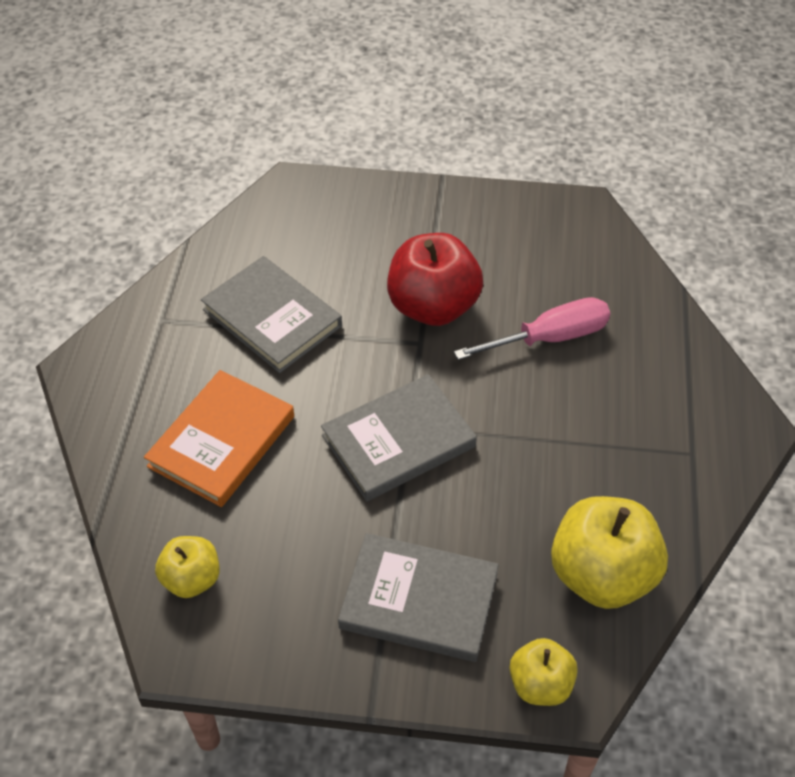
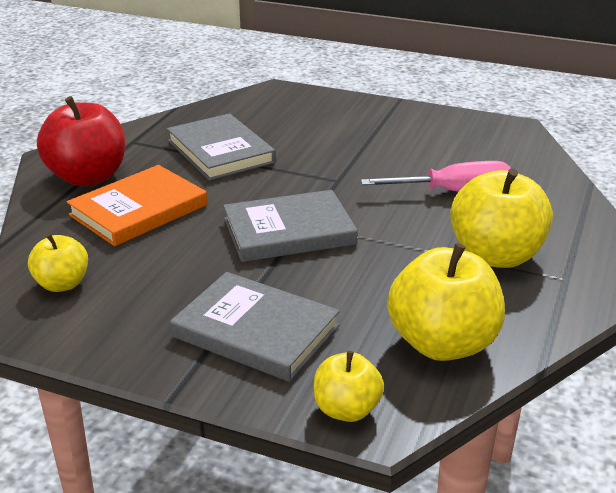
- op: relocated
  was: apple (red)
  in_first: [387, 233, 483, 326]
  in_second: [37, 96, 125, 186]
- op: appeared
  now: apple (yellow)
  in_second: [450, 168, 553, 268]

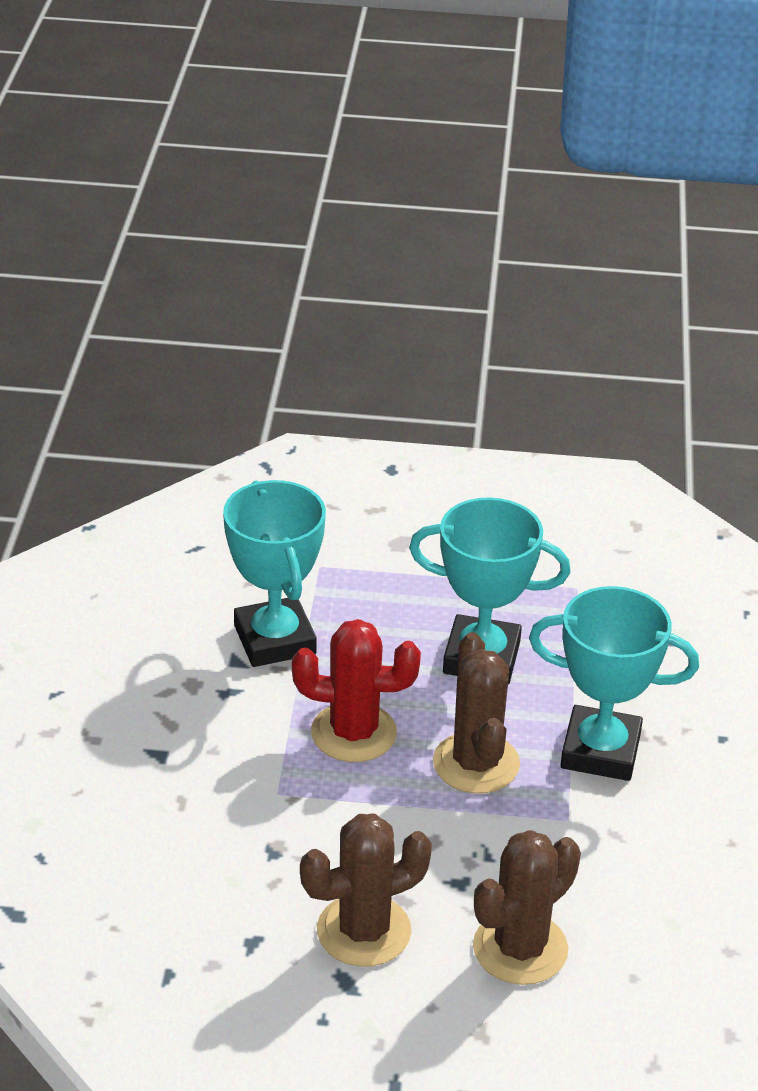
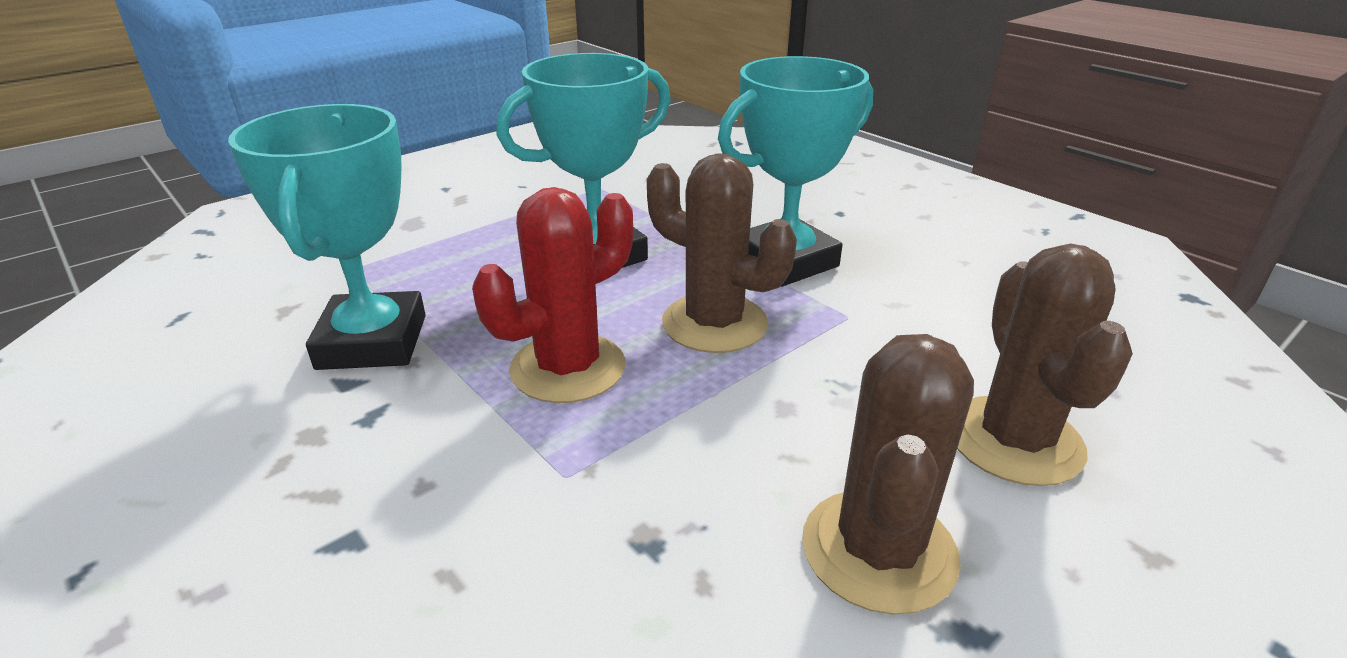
- op: spun
  was: trophy (turquoise)
  in_first: [223, 480, 326, 667]
  in_second: [228, 104, 426, 370]
  clockwise: 60

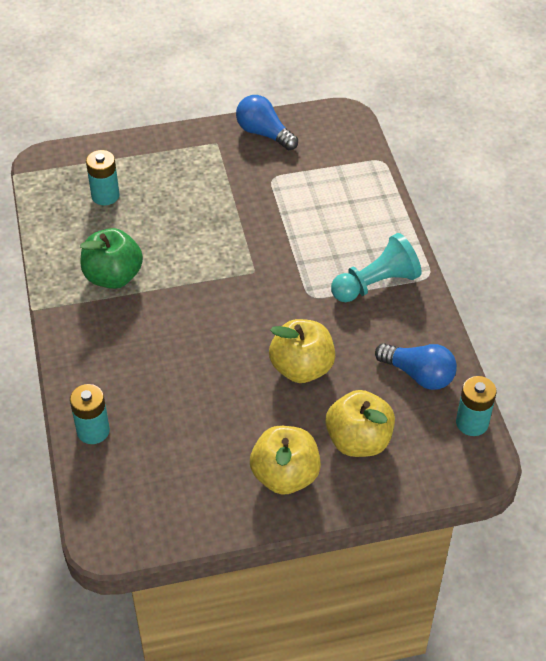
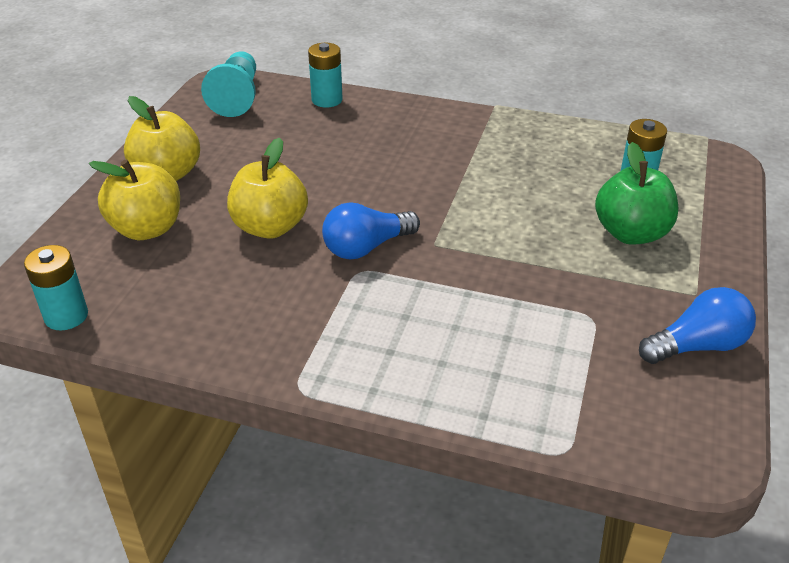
- op: relocated
  was: apple (green)
  in_first: [80, 228, 143, 289]
  in_second: [595, 142, 678, 245]
- op: relocated
  was: pawn (turquoise)
  in_first: [331, 233, 422, 302]
  in_second: [201, 51, 256, 117]
- op: relocated
  was: light bulb (blue)
  in_first: [375, 343, 457, 390]
  in_second: [322, 202, 420, 259]

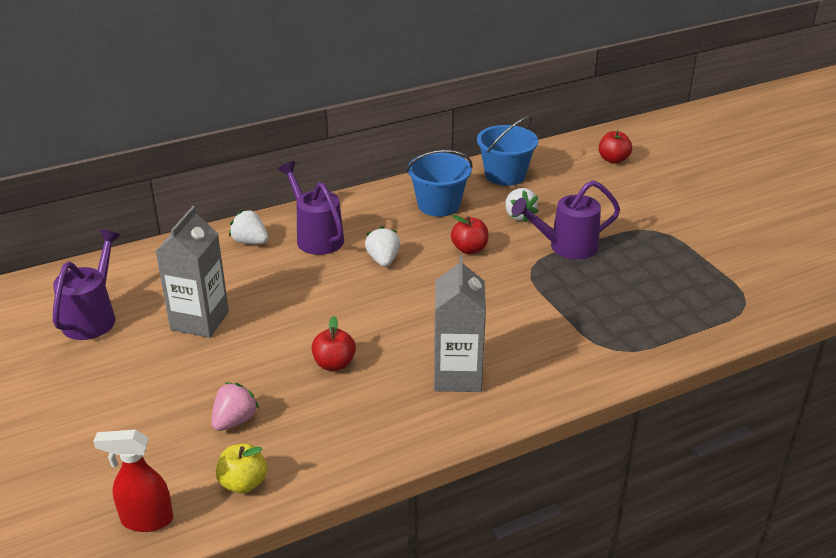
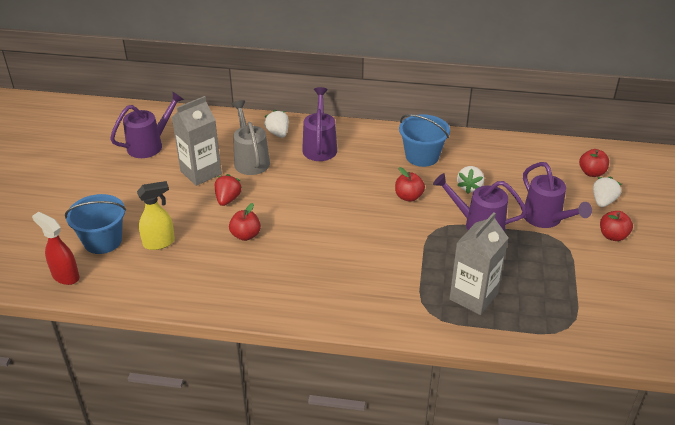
- op: relocated
  was: bucket (blue)
  in_first: [477, 116, 538, 186]
  in_second: [65, 194, 126, 254]
- op: relocated
  was: strawberry (white)
  in_first: [365, 226, 400, 267]
  in_second: [593, 176, 622, 207]
- op: relocated
  was: carton (grey)
  in_first: [434, 255, 486, 392]
  in_second: [450, 212, 508, 315]
- op: exchanged
  was: strawberry (pink)
  now: spray bottle (yellow)
  in_first: [211, 382, 259, 431]
  in_second: [137, 181, 175, 250]
- op: missing
  was: apple (yellow)
  in_first: [216, 443, 267, 494]
- op: appeared
  now: watering can (grey)
  in_second: [232, 100, 270, 175]
- op: appeared
  now: watering can (purple)
  in_second: [523, 162, 592, 228]
- op: appeared
  now: strawberry (red)
  in_second: [215, 174, 242, 206]
- op: appeared
  now: apple (red)
  in_second: [600, 211, 633, 241]

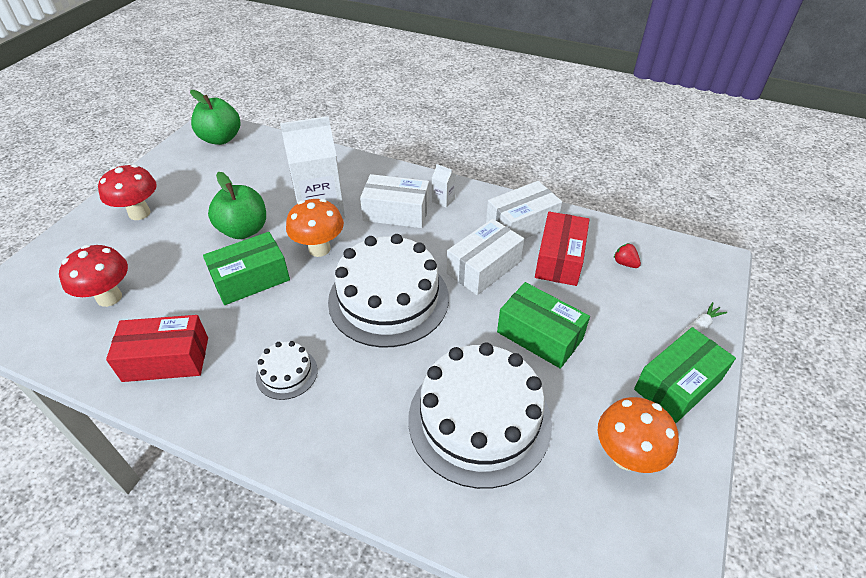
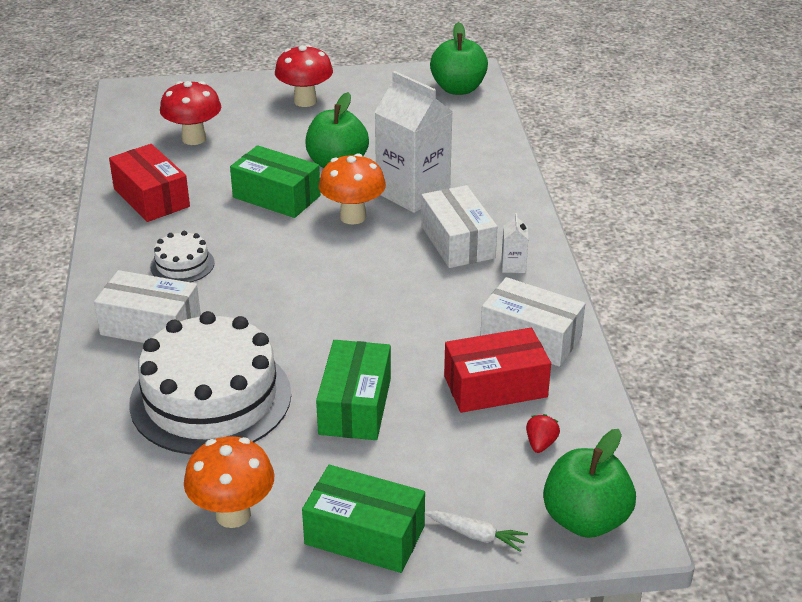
- op: relocated
  was: box (white)
  in_first: [447, 219, 524, 295]
  in_second: [94, 270, 201, 343]
- op: missing
  was: cake (white)
  in_first: [328, 234, 449, 347]
- op: appeared
  now: apple (green)
  in_second: [543, 429, 636, 538]

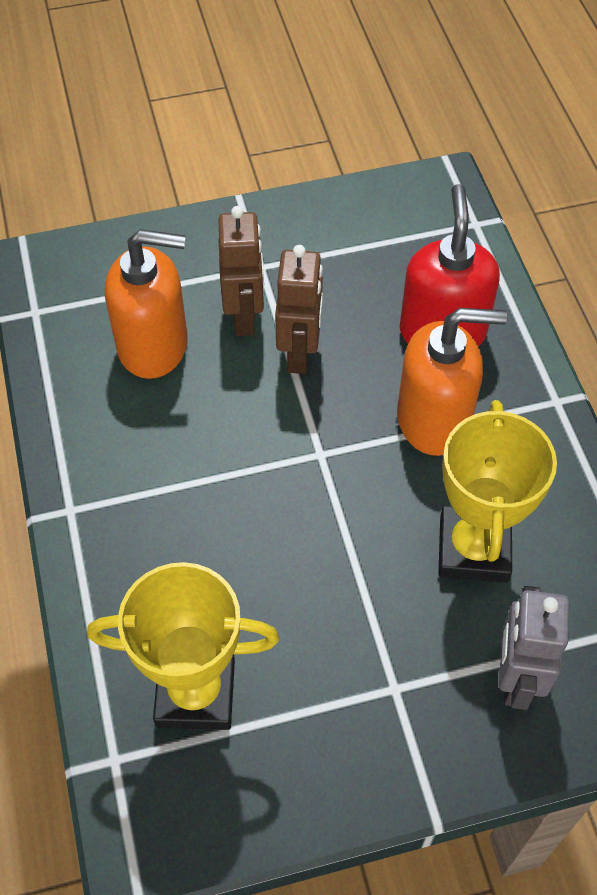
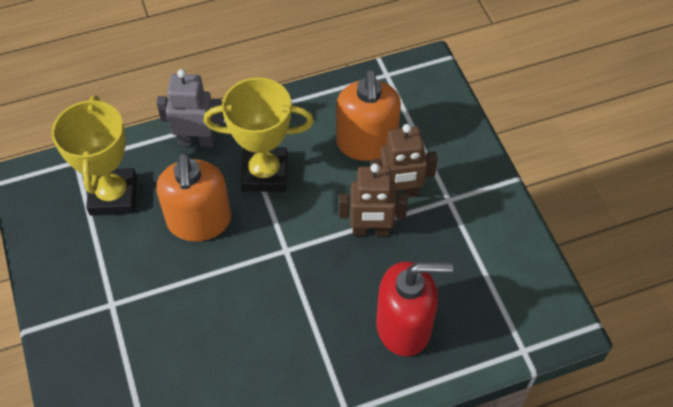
- op: relocated
  was: soap dispenser (orange)
  in_first: [397, 308, 507, 456]
  in_second: [156, 153, 231, 242]
- op: relocated
  was: trophy (yellow)
  in_first: [438, 400, 557, 583]
  in_second: [204, 77, 314, 192]
- op: relocated
  was: robot (grey)
  in_first: [499, 586, 569, 710]
  in_second: [156, 69, 224, 147]

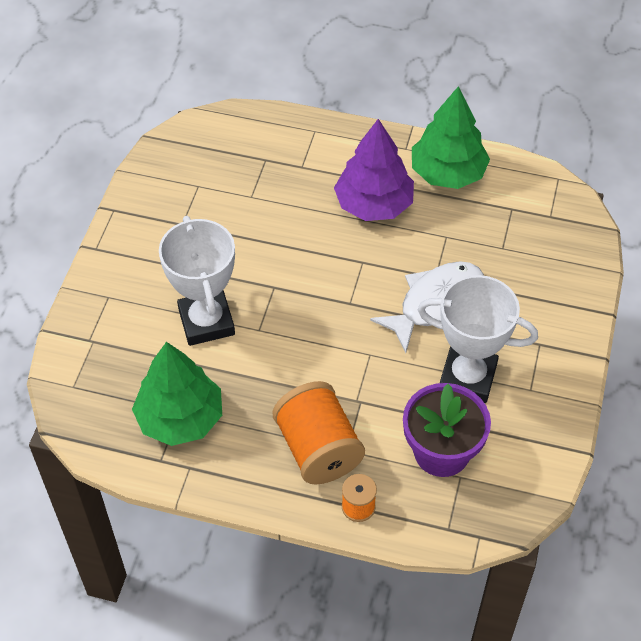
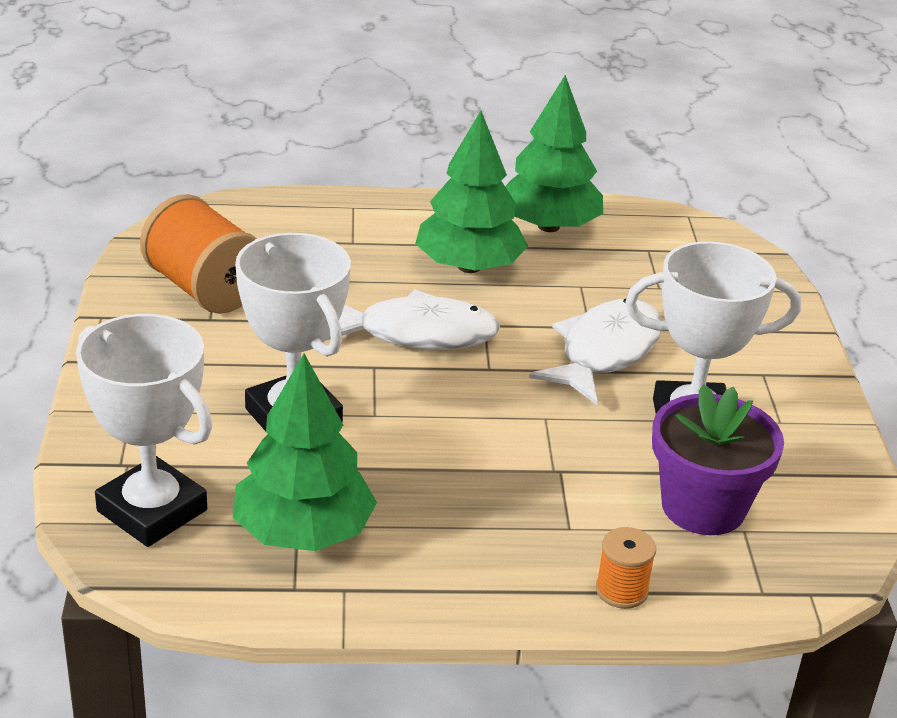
- op: colour
  was: tree (purple)
  now: tree (green)
  in_first: [334, 119, 414, 221]
  in_second: [415, 111, 528, 273]
- op: relocated
  was: spool (orange)
  in_first: [273, 381, 365, 485]
  in_second: [140, 194, 257, 314]
- op: appeared
  now: fish (white)
  in_second: [327, 290, 500, 350]
- op: appeared
  now: trophy (white)
  in_second: [76, 314, 212, 547]

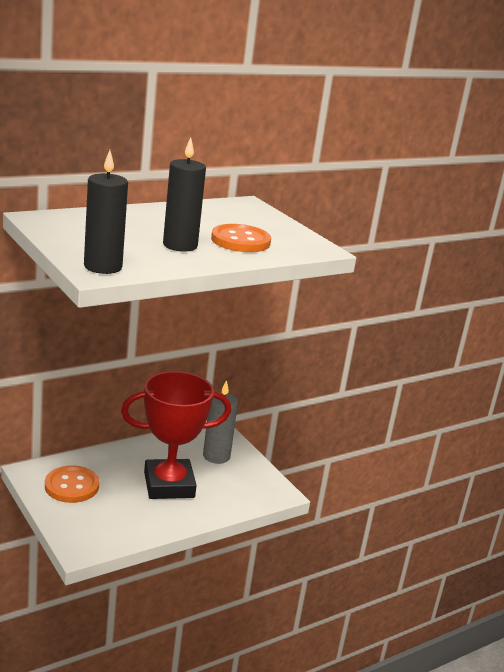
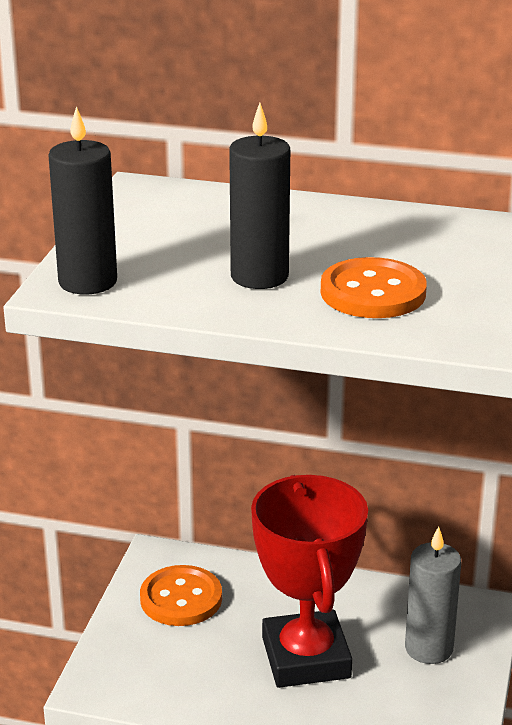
- op: spun
  was: trophy (red)
  in_first: [121, 371, 231, 499]
  in_second: [251, 475, 368, 688]
  clockwise: 45

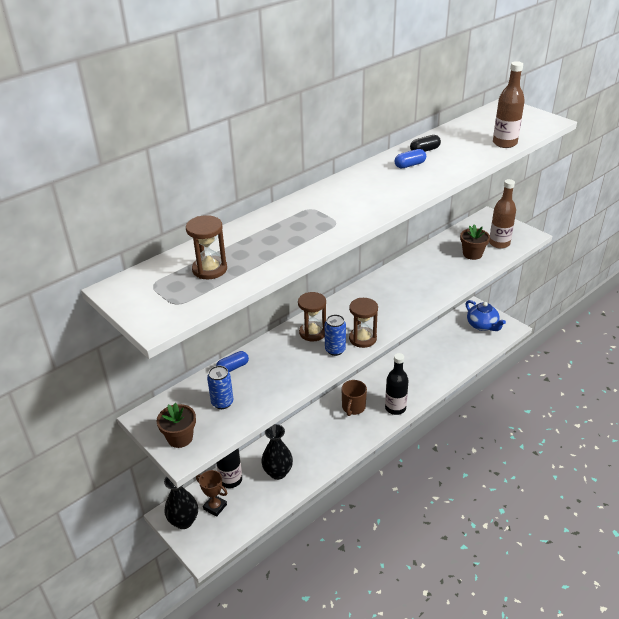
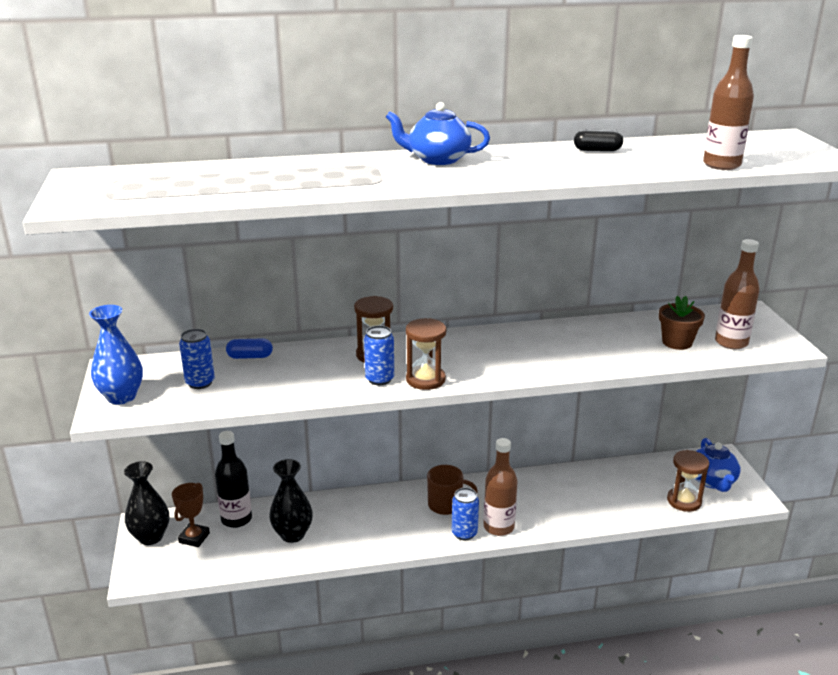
- op: missing
  was: capsule (blue)
  in_first: [395, 149, 426, 168]
- op: relocated
  was: hourglass (brown)
  in_first: [186, 215, 227, 279]
  in_second: [667, 450, 709, 512]
- op: colour
  was: bottle (black)
  now: bottle (brown)
  in_first: [385, 353, 408, 415]
  in_second: [483, 438, 518, 536]
- op: spun
  was: mug (brown)
  in_first: [341, 380, 367, 416]
  in_second: [427, 465, 478, 515]
  clockwise: -135
- op: exchanged
  was: flower pot (brown)
  now: vase (blue)
  in_first: [157, 403, 196, 448]
  in_second: [89, 305, 143, 405]
- op: spun
  was: trophy (brown)
  in_first: [196, 470, 227, 517]
  in_second: [172, 483, 210, 547]
  clockwise: 45
- op: appeared
  now: teapot (blue)
  in_second: [386, 102, 490, 165]
- op: appeared
  now: can (blue)
  in_second: [452, 488, 479, 540]

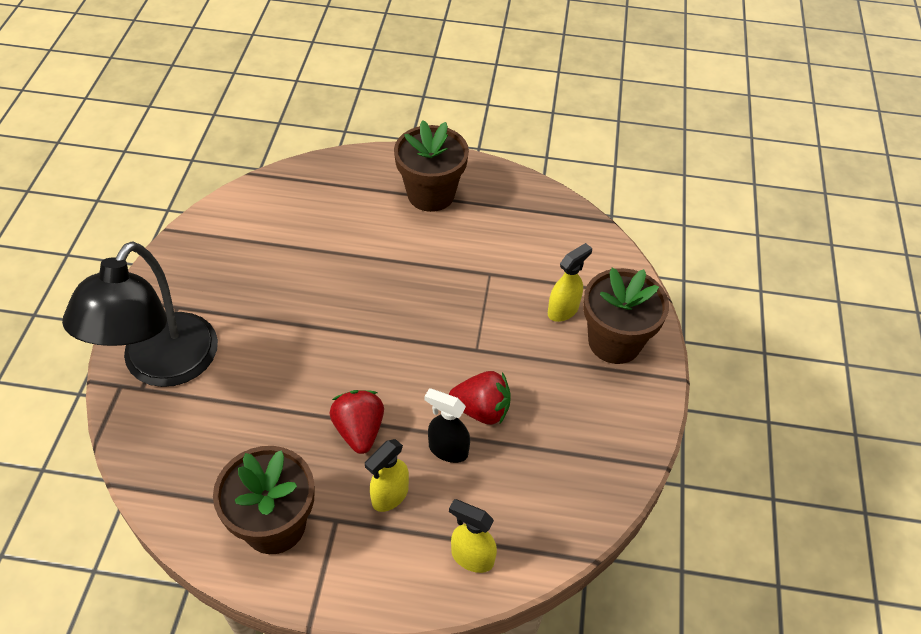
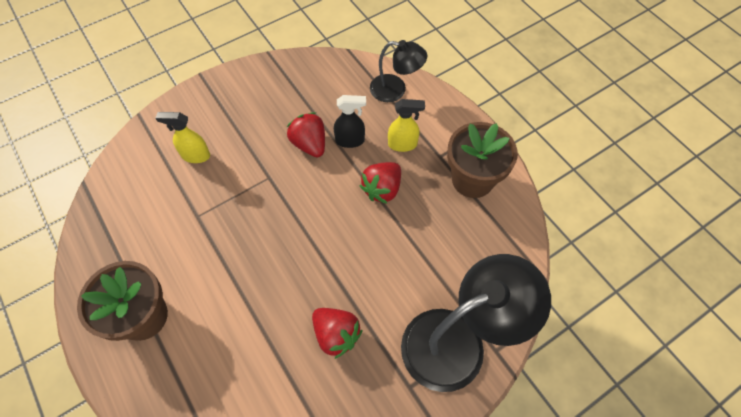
- op: missing
  was: flower pot (brown)
  in_first: [583, 268, 669, 364]
- op: spun
  was: spray bottle (black)
  in_first: [425, 388, 470, 463]
  in_second: [334, 95, 366, 148]
  clockwise: -75
- op: exchanged
  was: spray bottle (yellow)
  now: lamp (black)
  in_first: [449, 499, 497, 573]
  in_second: [370, 40, 427, 102]
- op: appeared
  now: strawberry (red)
  in_second: [312, 308, 363, 359]

